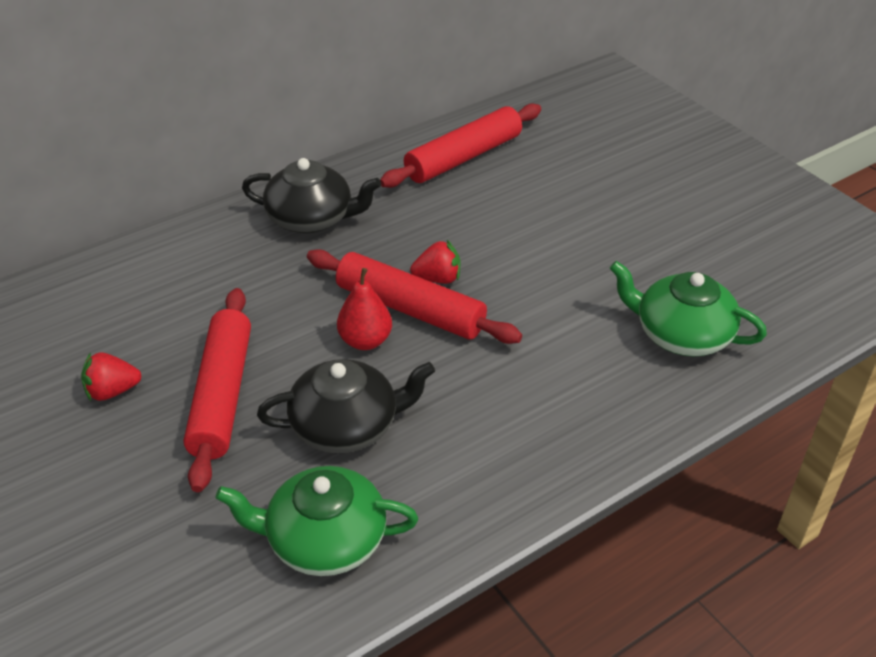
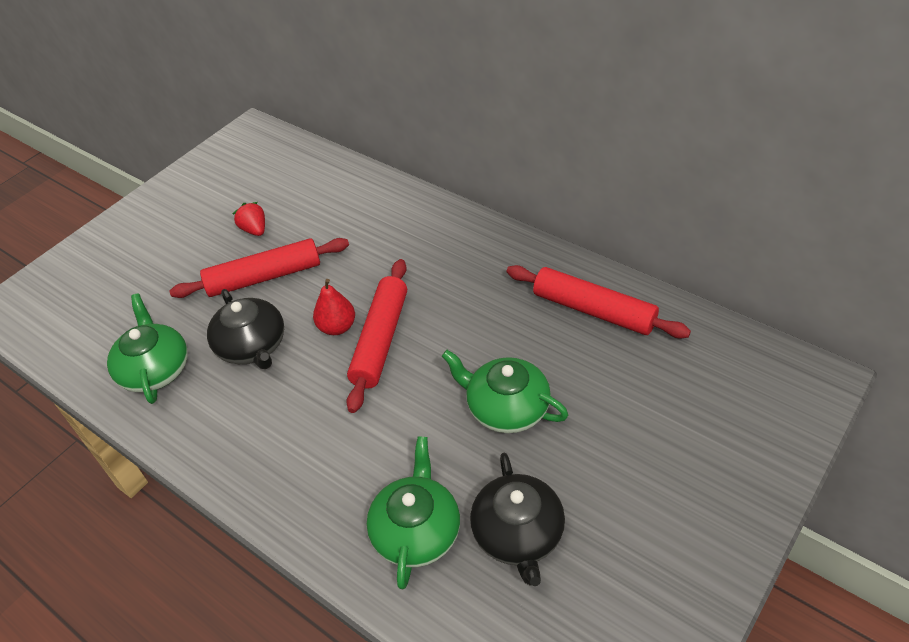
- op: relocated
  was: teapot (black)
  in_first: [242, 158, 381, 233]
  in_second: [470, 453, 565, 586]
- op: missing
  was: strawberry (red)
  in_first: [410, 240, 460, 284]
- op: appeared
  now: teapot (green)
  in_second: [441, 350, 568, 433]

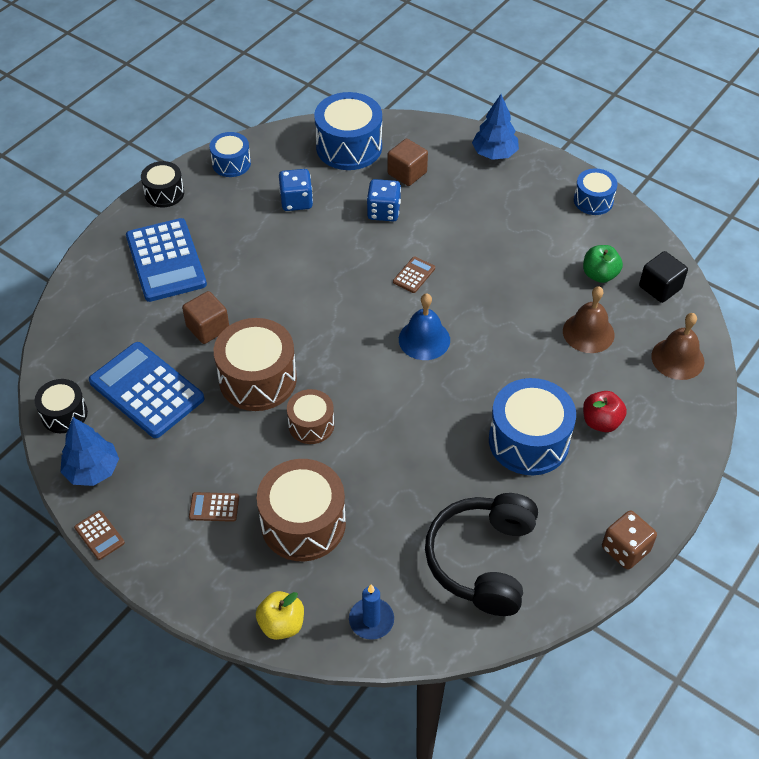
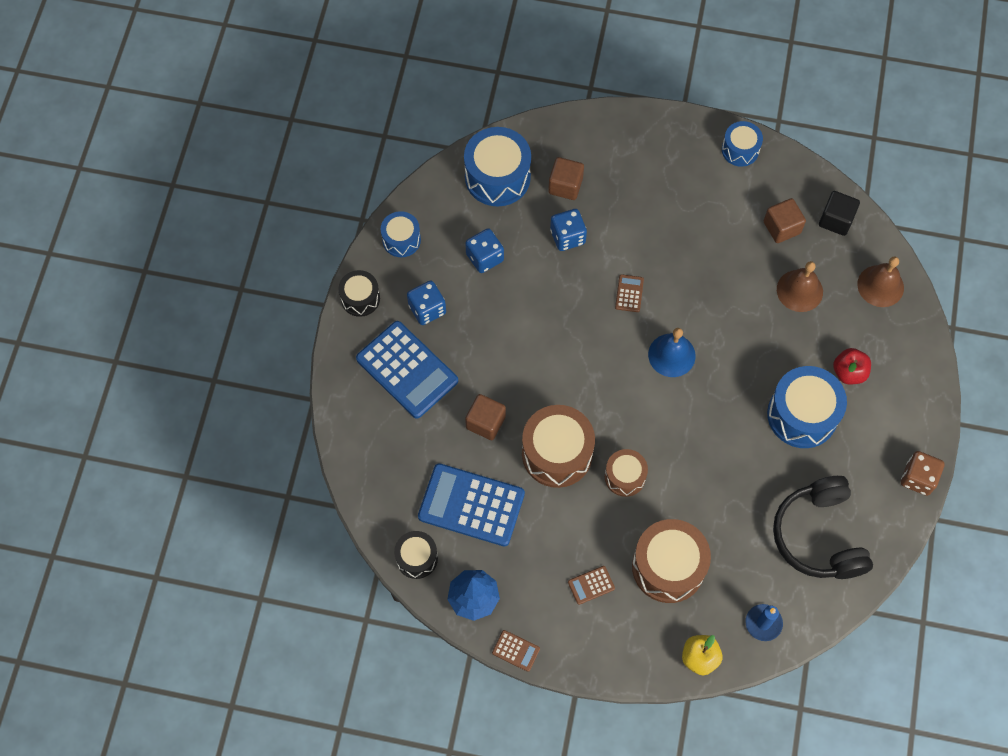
- op: missing
  was: tree (blue)
  in_first: [472, 94, 519, 160]
- op: exchanged
  was: apple (green)
  now: cube (brown)
  in_first: [583, 245, 623, 283]
  in_second: [764, 198, 806, 243]
- op: appeared
  now: dice (blue)
  in_second: [407, 280, 446, 325]

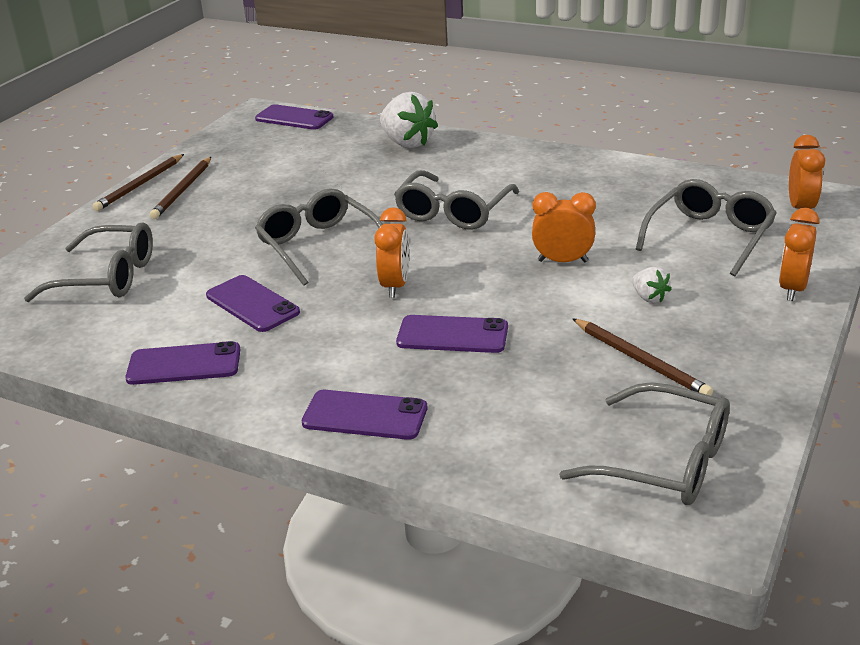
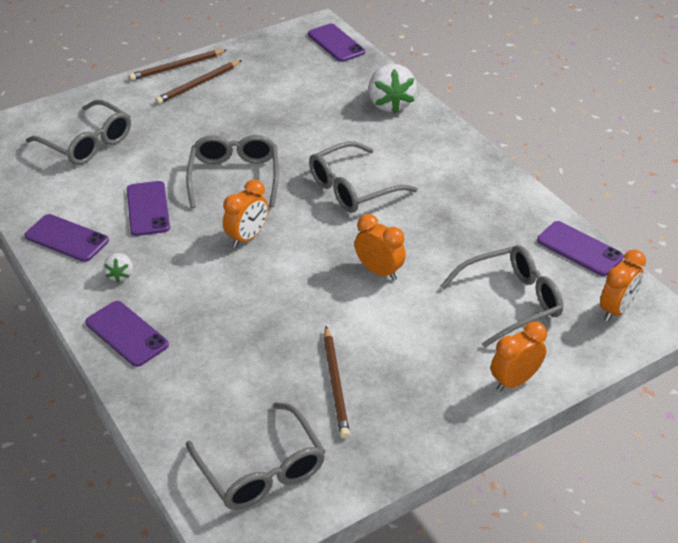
- op: relocated
  was: strawberry (white)
  in_first: [632, 266, 672, 303]
  in_second: [103, 253, 133, 283]
- op: relocated
  was: phone (purple)
  in_first: [396, 315, 508, 353]
  in_second: [537, 221, 624, 276]

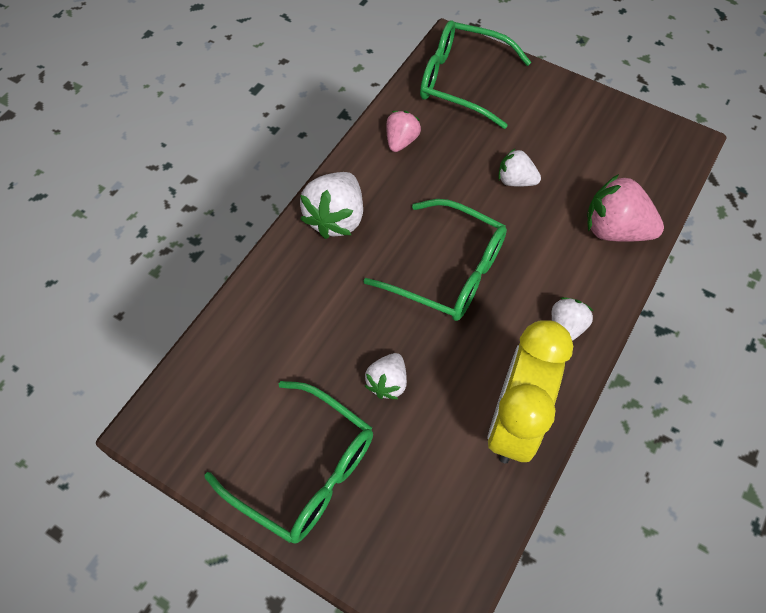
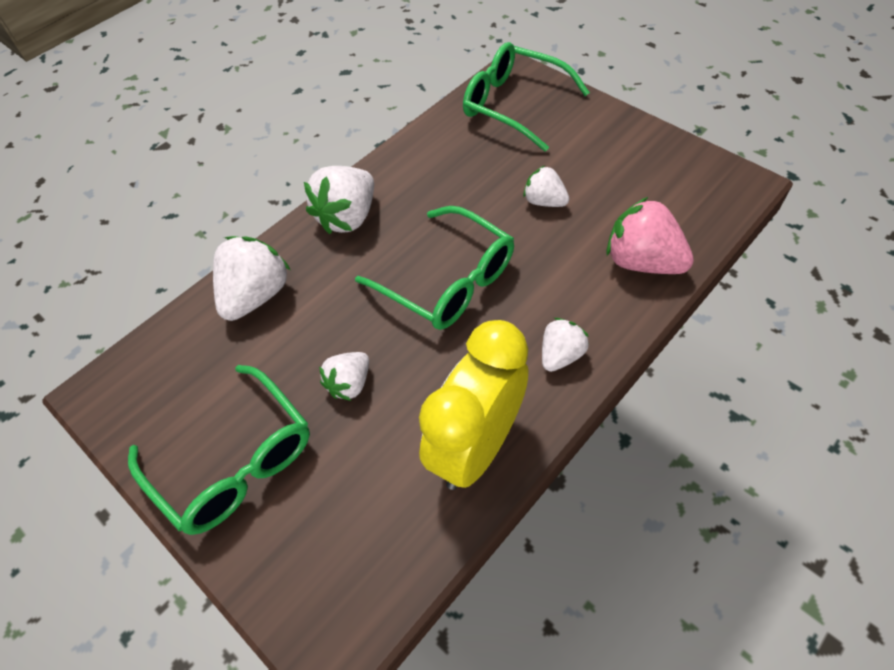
- op: missing
  was: strawberry (pink)
  in_first: [386, 111, 421, 152]
- op: appeared
  now: strawberry (white)
  in_second: [213, 236, 291, 321]

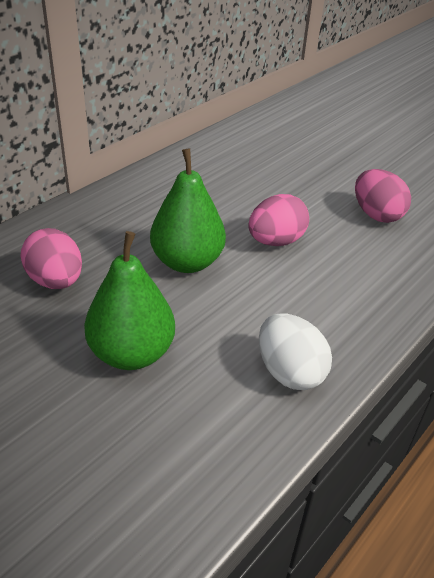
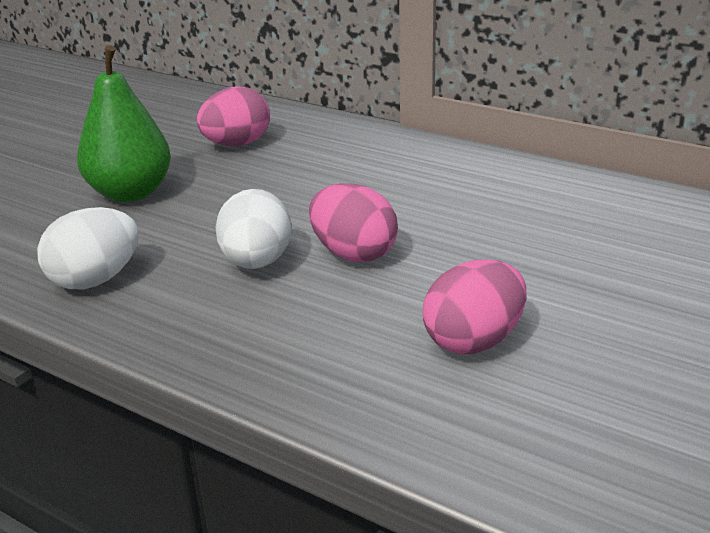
- op: missing
  was: pear (green)
  in_first: [150, 149, 226, 273]
- op: appeared
  now: egg (white)
  in_second: [216, 189, 291, 269]

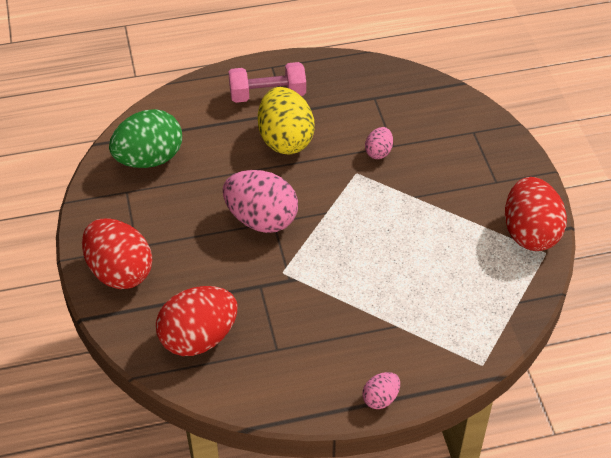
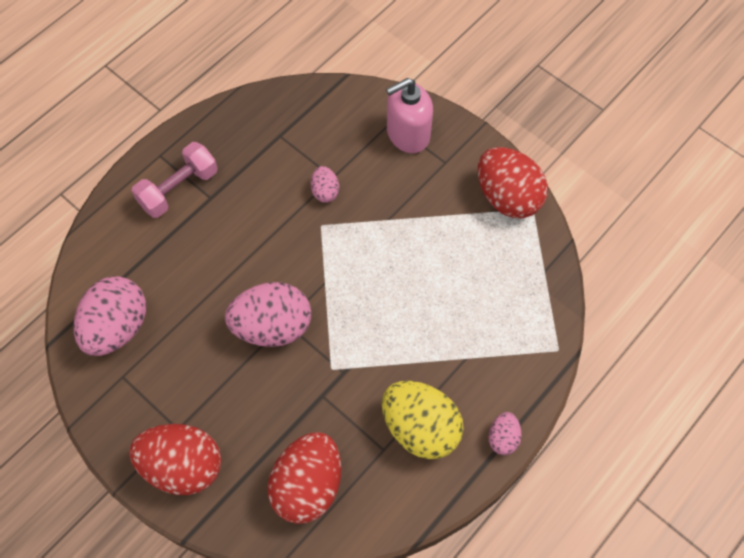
- op: relocated
  was: egg (yellow)
  in_first: [258, 87, 315, 155]
  in_second: [382, 381, 464, 459]
- op: colour
  was: egg (green)
  now: egg (pink)
  in_first: [109, 109, 182, 168]
  in_second: [74, 276, 146, 356]
- op: appeared
  now: soap dispenser (pink)
  in_second: [386, 78, 433, 153]

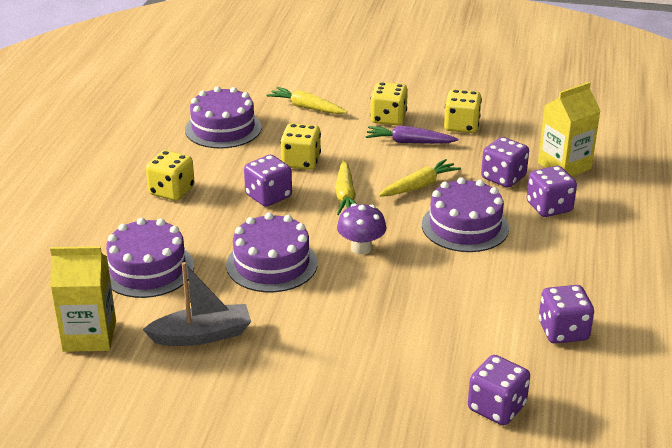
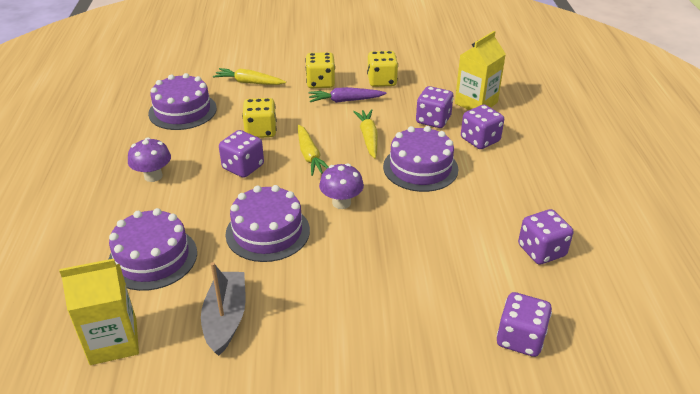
- op: exchanged
  was: dice (yellow)
  now: mushroom (purple)
  in_first: [146, 150, 194, 201]
  in_second: [128, 137, 171, 182]
- op: spun
  was: carrot (yellow)
  in_first: [378, 159, 461, 197]
  in_second: [353, 109, 378, 159]
  clockwise: -45
- op: spun
  was: boat (grey)
  in_first: [142, 262, 251, 346]
  in_second: [201, 262, 246, 356]
  clockwise: -60

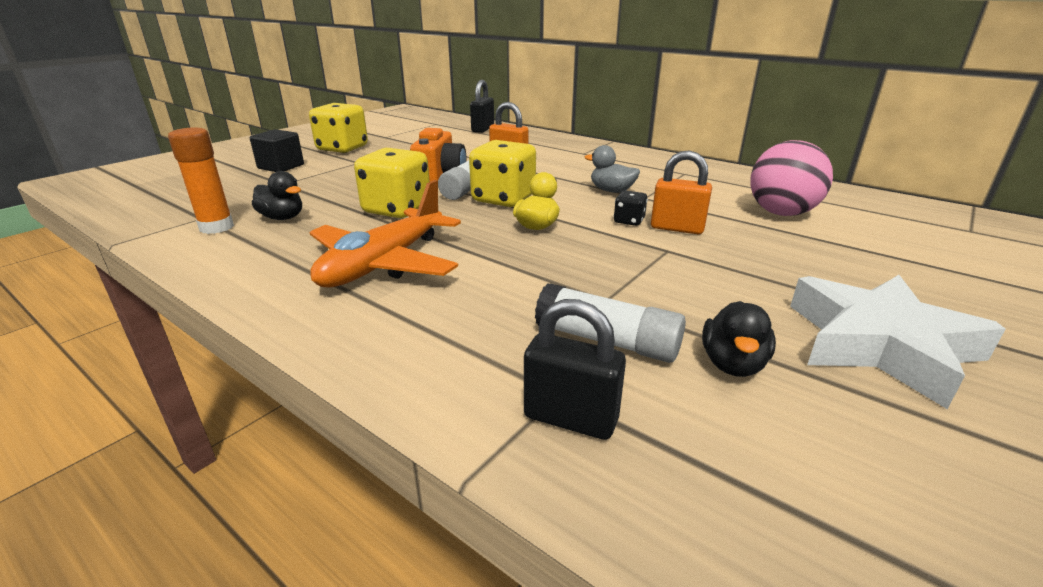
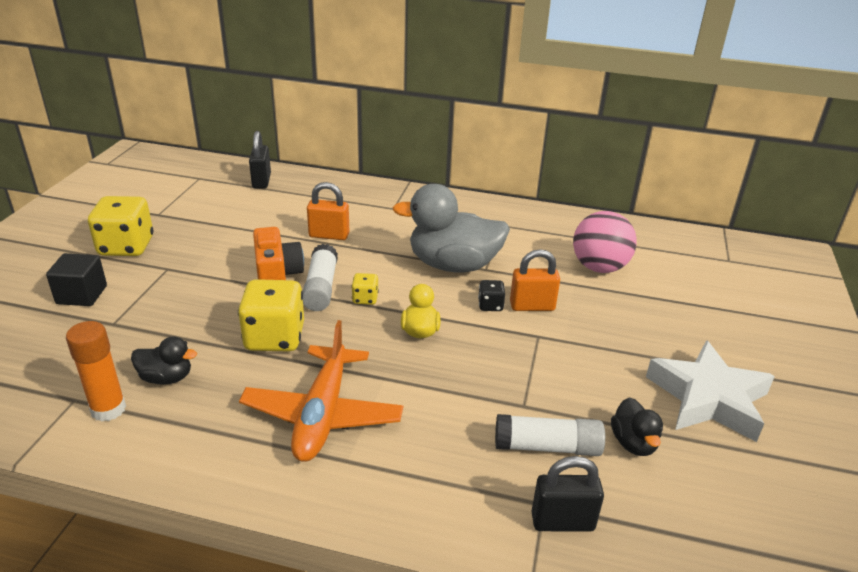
- op: size
  was: dice (yellow)
  in_first: [469, 140, 536, 207]
  in_second: [351, 273, 379, 305]
  ratio: 0.48
- op: size
  was: duck (grey)
  in_first: [584, 145, 640, 193]
  in_second: [393, 184, 510, 273]
  ratio: 2.1

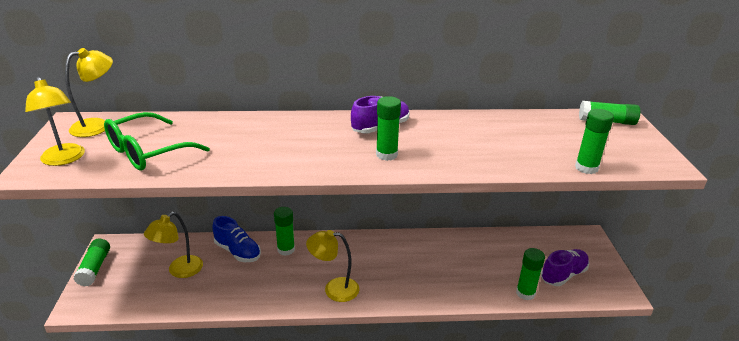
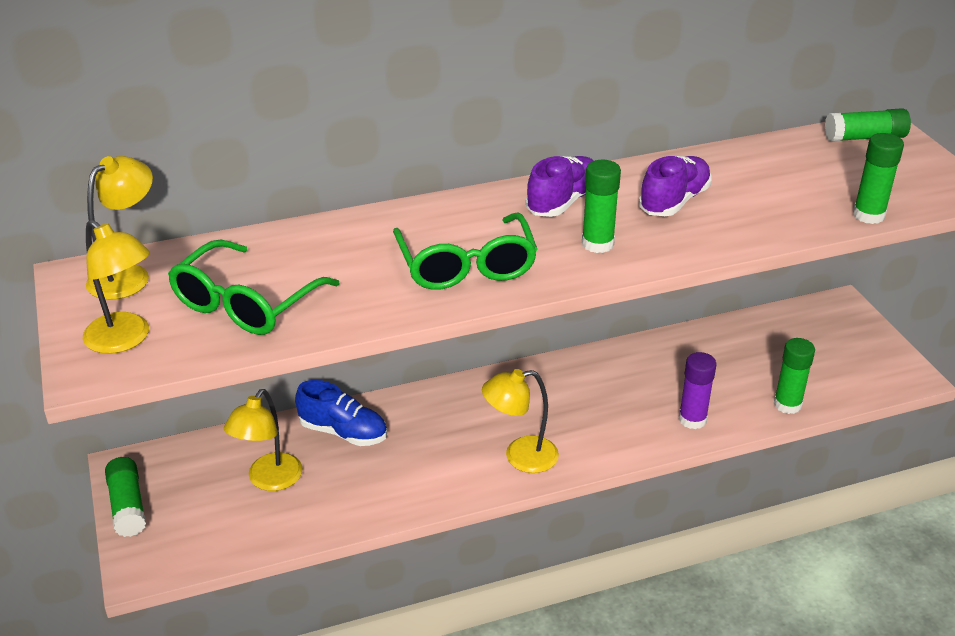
- op: missing
  was: glue stick (green)
  in_first: [274, 207, 295, 256]
- op: relocated
  was: shoe (purple)
  in_first: [541, 249, 589, 286]
  in_second: [639, 156, 712, 216]
- op: appeared
  now: glasses (green)
  in_second: [393, 213, 538, 290]
- op: appeared
  now: glue stick (purple)
  in_second: [679, 352, 717, 429]

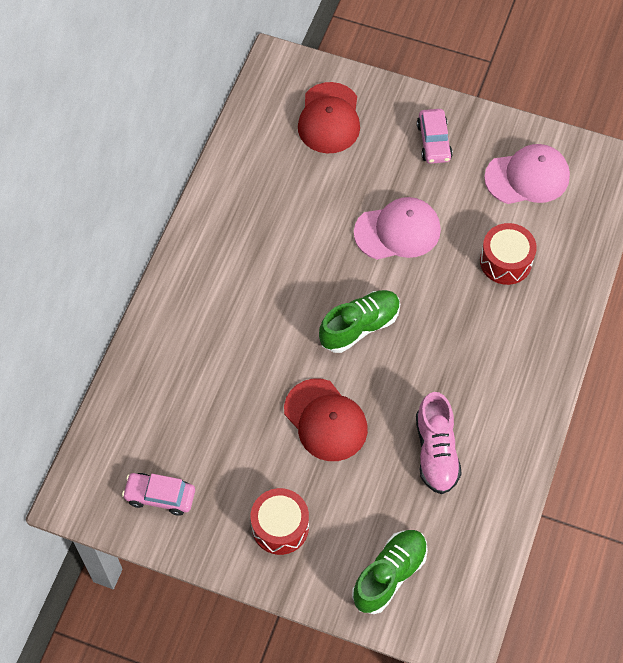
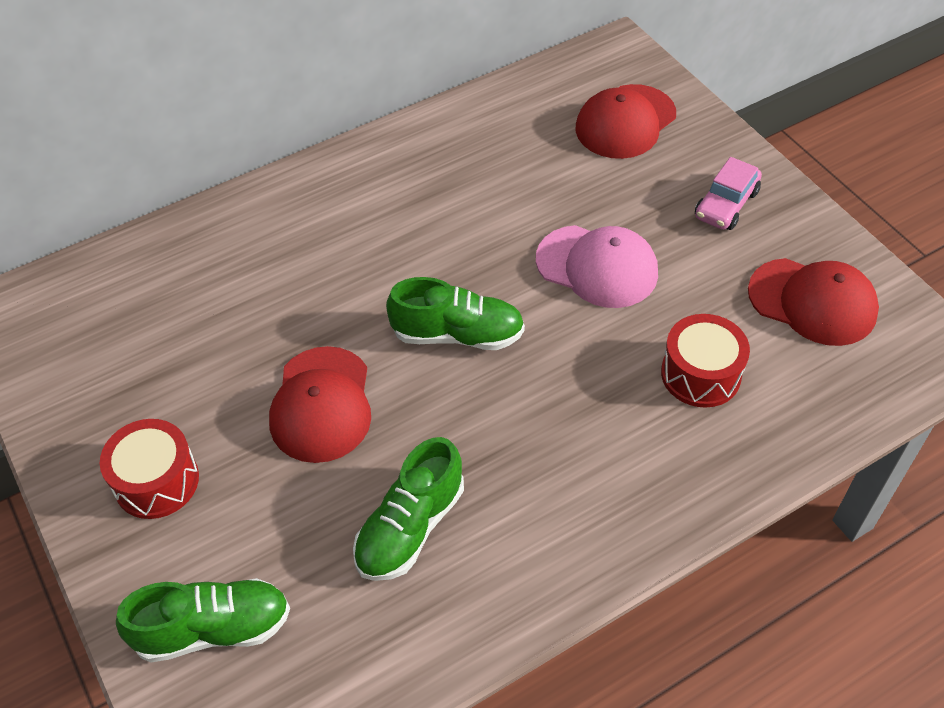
- op: colour
  was: cap (pink)
  now: cap (red)
  in_first: [484, 144, 570, 204]
  in_second: [748, 258, 879, 346]
- op: colour
  was: shoe (pink)
  now: shoe (green)
  in_first: [416, 392, 462, 494]
  in_second: [353, 437, 464, 581]
- op: missing
  was: car (pink)
  in_first: [122, 473, 195, 516]

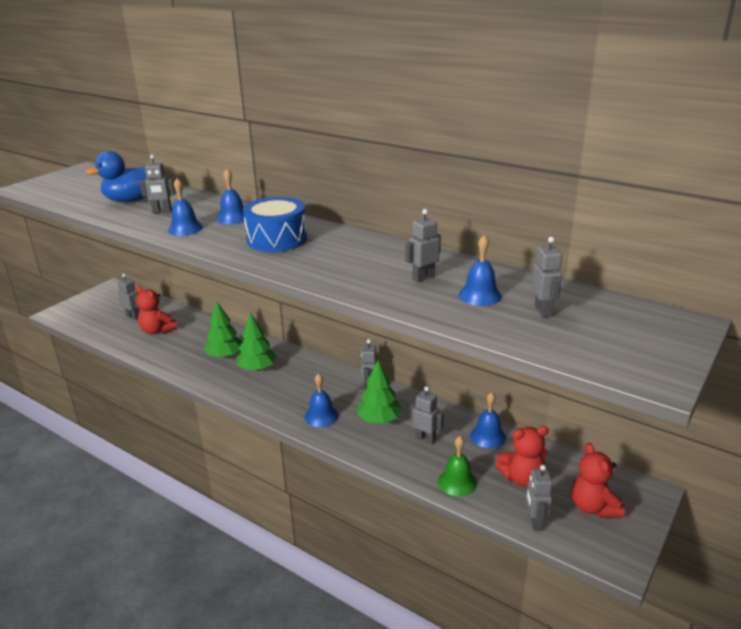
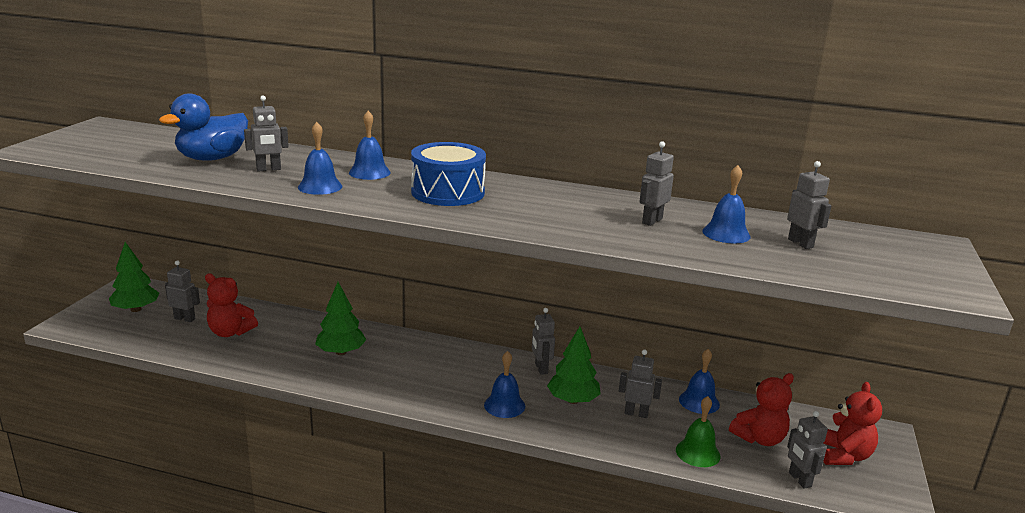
- op: relocated
  was: tree (green)
  in_first: [236, 313, 277, 371]
  in_second: [109, 242, 159, 312]
- op: spun
  was: teddy bear (red)
  in_first: [572, 443, 625, 518]
  in_second: [823, 382, 882, 465]
  clockwise: -135

